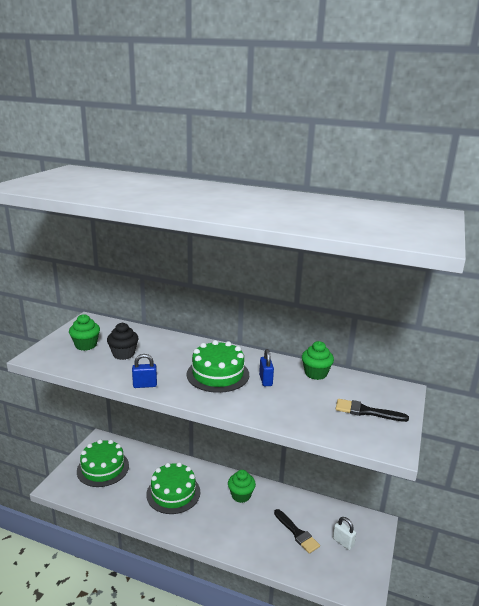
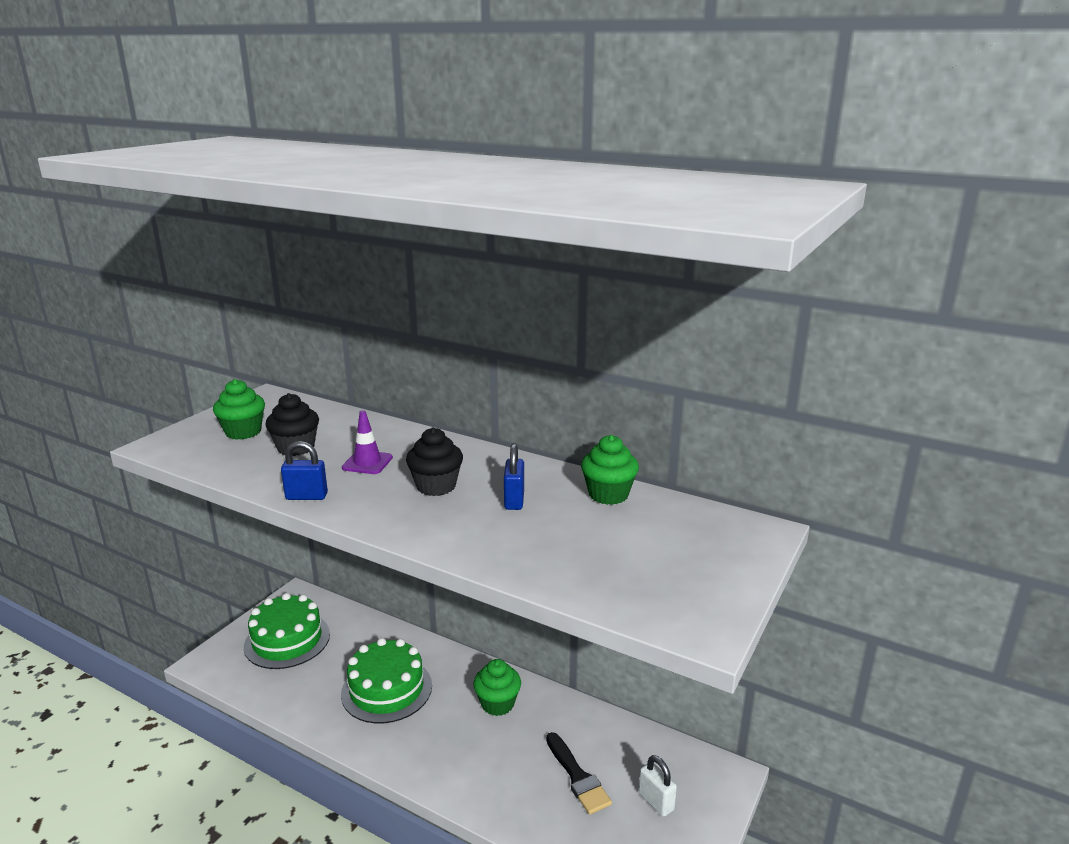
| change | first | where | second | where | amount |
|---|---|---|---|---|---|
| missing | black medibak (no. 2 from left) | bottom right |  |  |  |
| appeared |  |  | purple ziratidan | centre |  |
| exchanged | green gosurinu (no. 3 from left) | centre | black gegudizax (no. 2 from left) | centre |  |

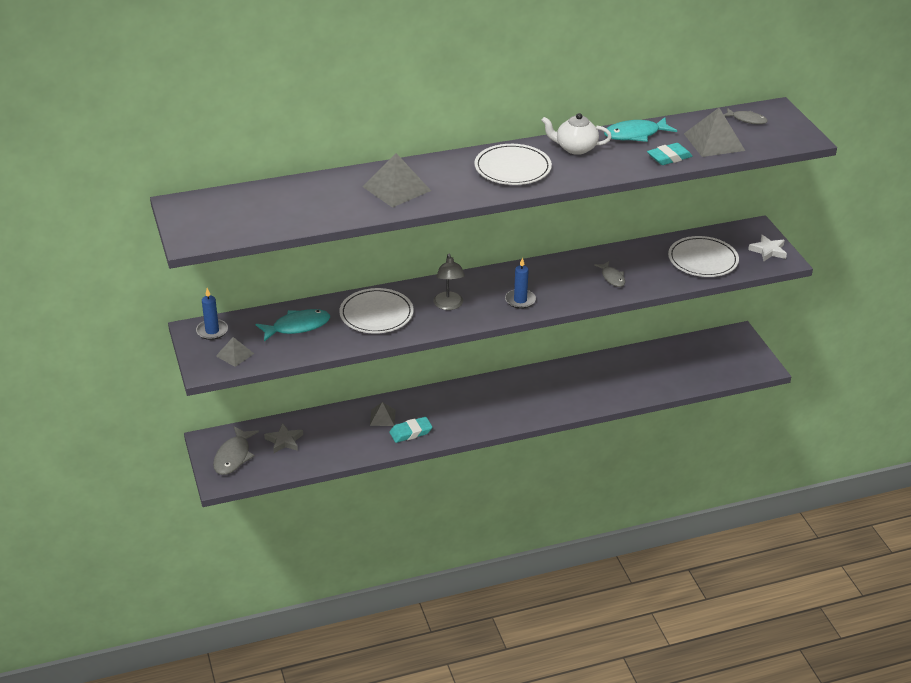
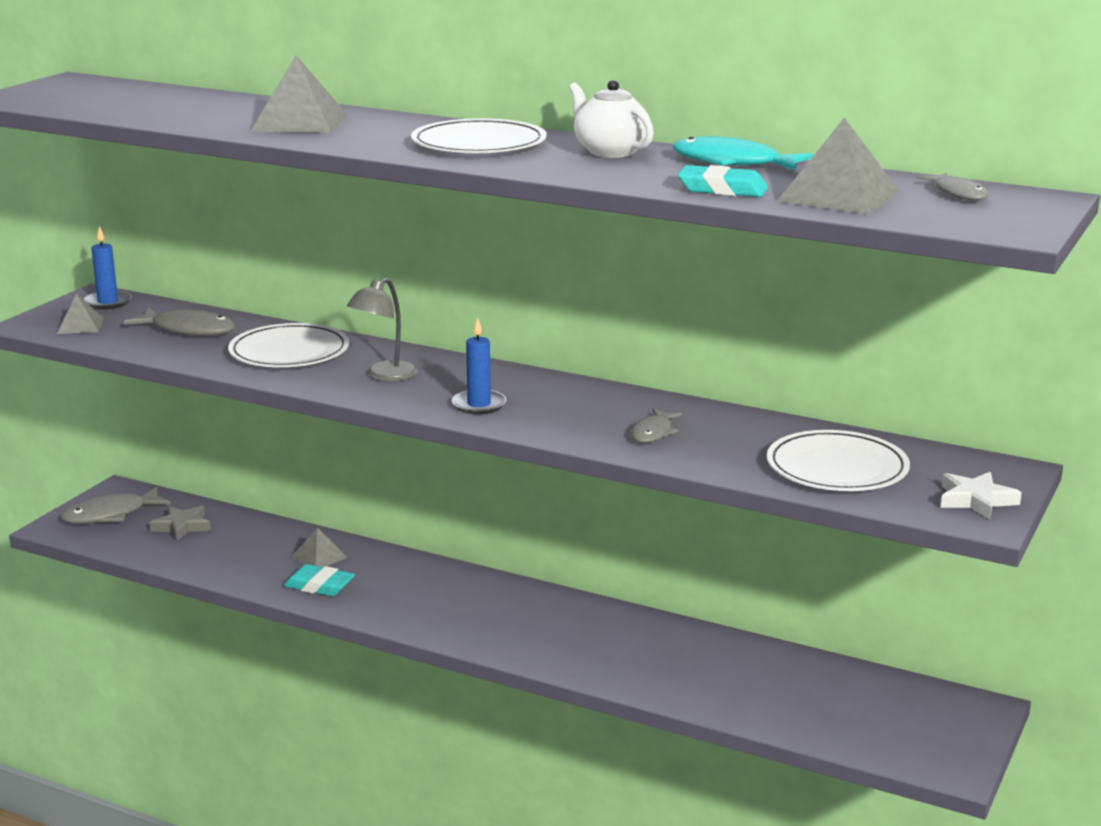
| change | first | where | second | where | amount |
|---|---|---|---|---|---|
| colour | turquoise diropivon (no. 1 from left) | middle left | grey diropivon (no. 2 from left) | middle left |  |

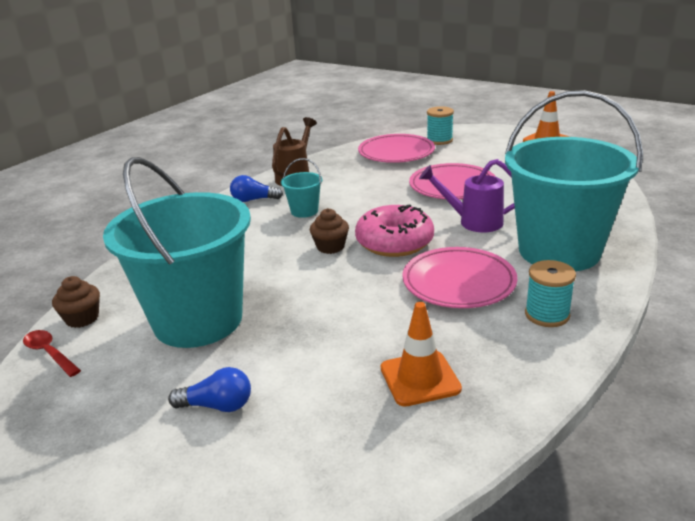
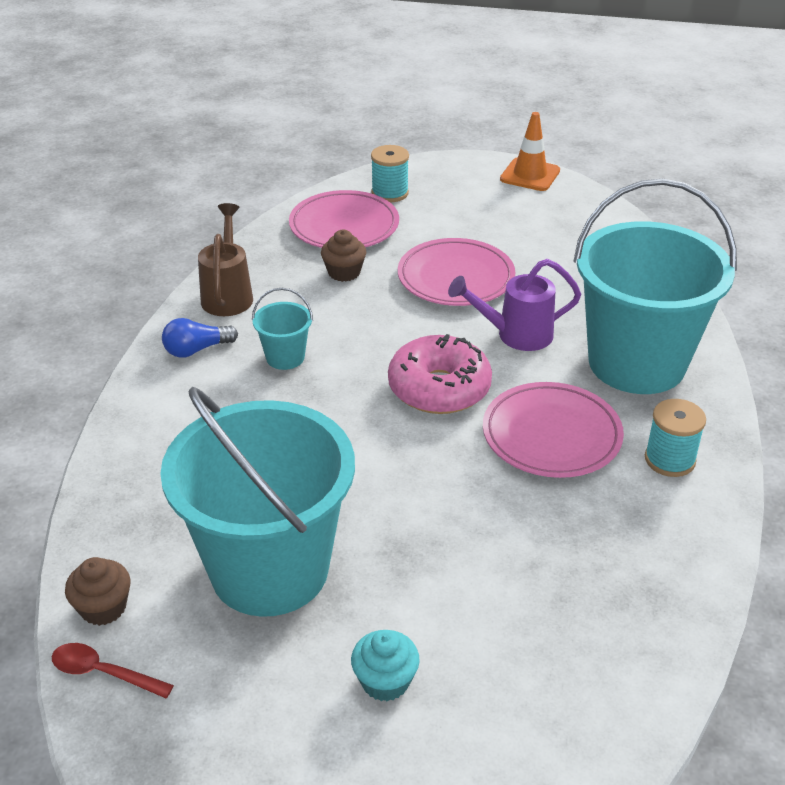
| change | first | where | second | where | amount |
|---|---|---|---|---|---|
| missing | orange ziratidan (no. 1 from left) | bottom centre |  |  |  |
| relocated | brown gegudizax (no. 2 from left) | centre |  | top centre |  |
| exchanged | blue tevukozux (no. 1 from left) | bottom left | turquoise gegudizax | bottom centre |  |

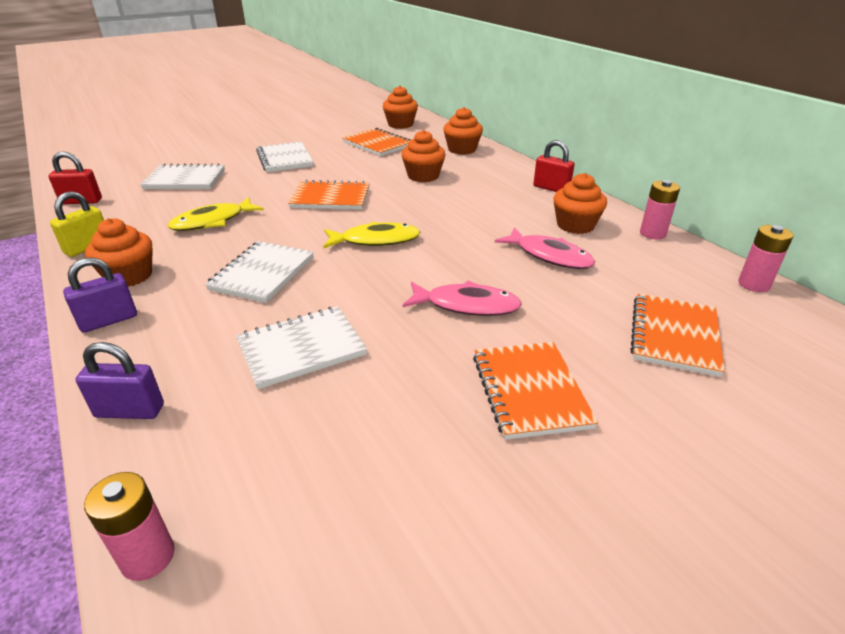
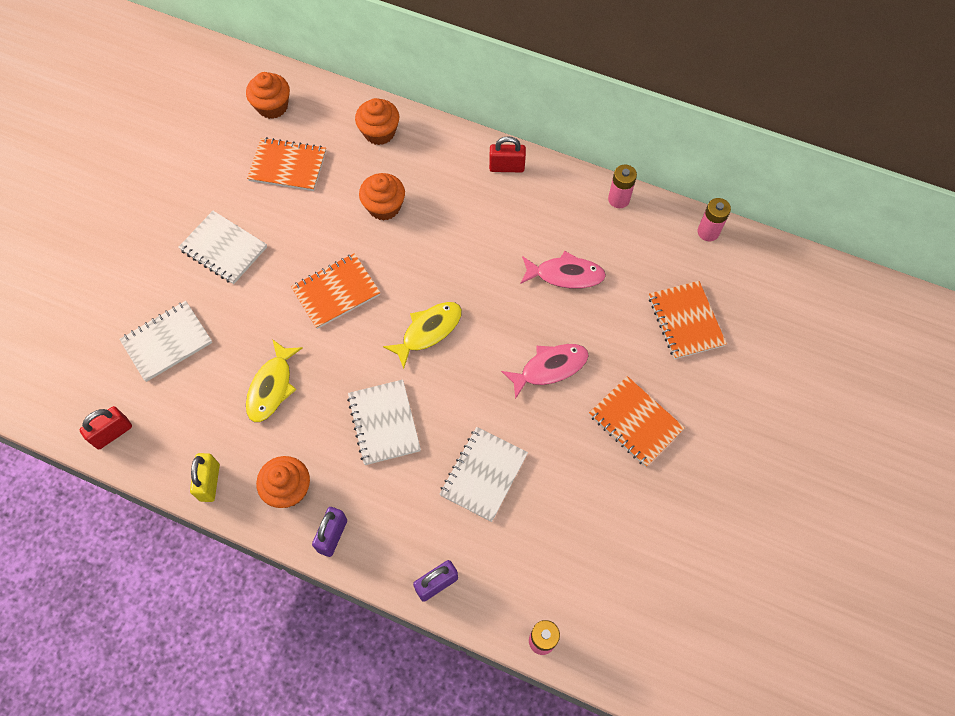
| change | first | where | second | where | amount |
|---|---|---|---|---|---|
| missing | orange gegudizax (no. 5 from left) | top right |  |  |  |

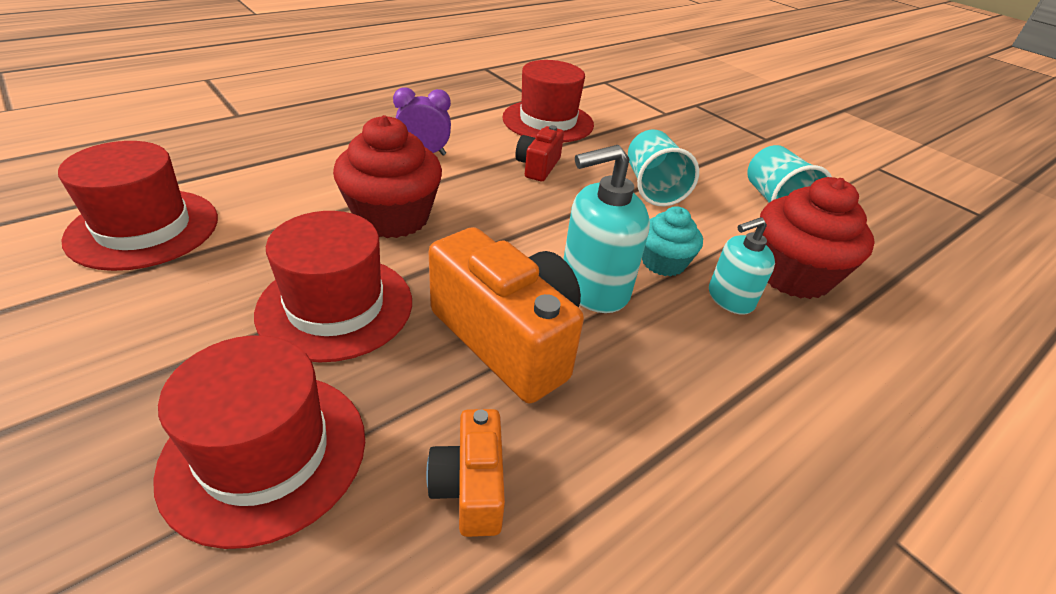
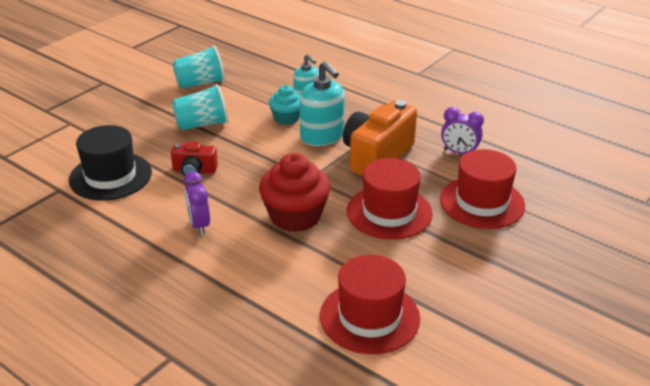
| change | first | where | second | where | amount |
|---|---|---|---|---|---|
| missing | red gegudizax (no. 2 from left) | middle right |  |  |  |
| exchanged | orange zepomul (no. 1 from left) | bottom centre | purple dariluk (no. 2 from left) | middle right |  |
| colour | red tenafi (no. 4 from left) | top centre | black tenafi | middle left |  |

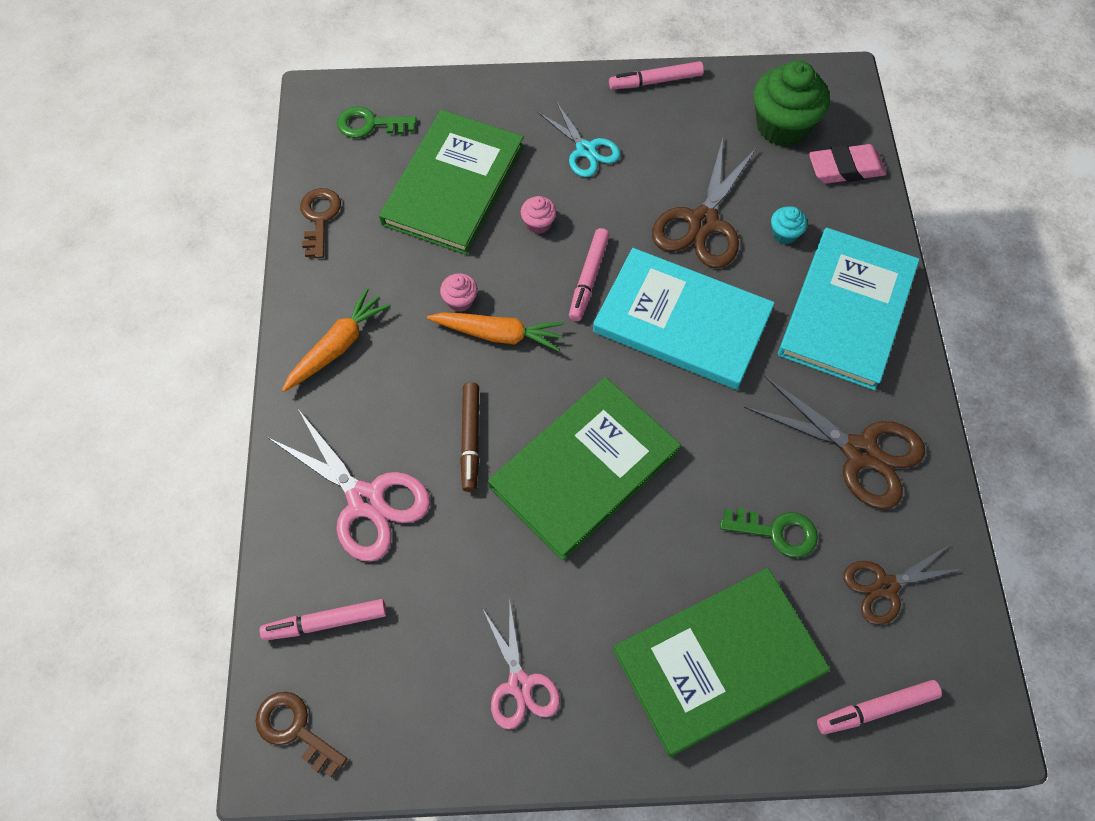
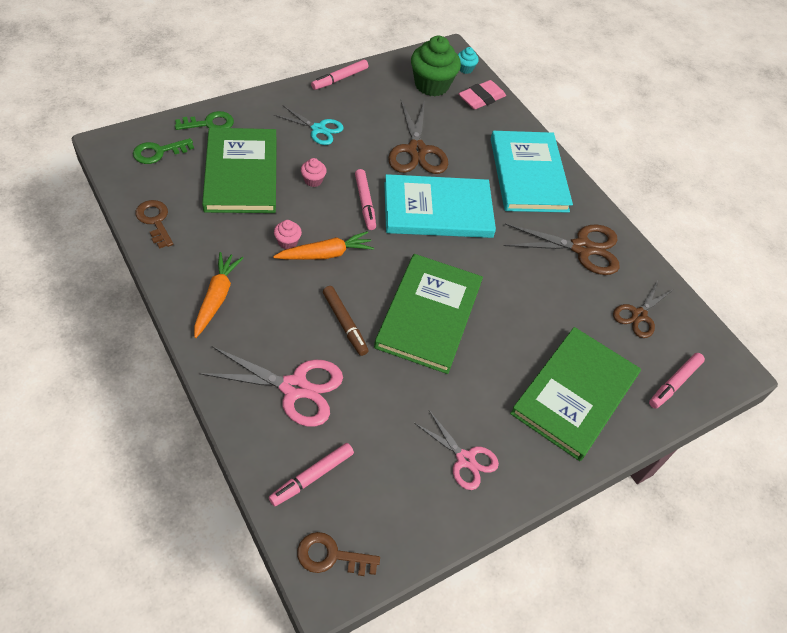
| change | first | where | second | where | amount |
|---|---|---|---|---|---|
| relocated | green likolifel (no. 2 from left) | middle right |  | top left |  |
| relocated | turquoise gegudizax | top right |  | top centre |  |

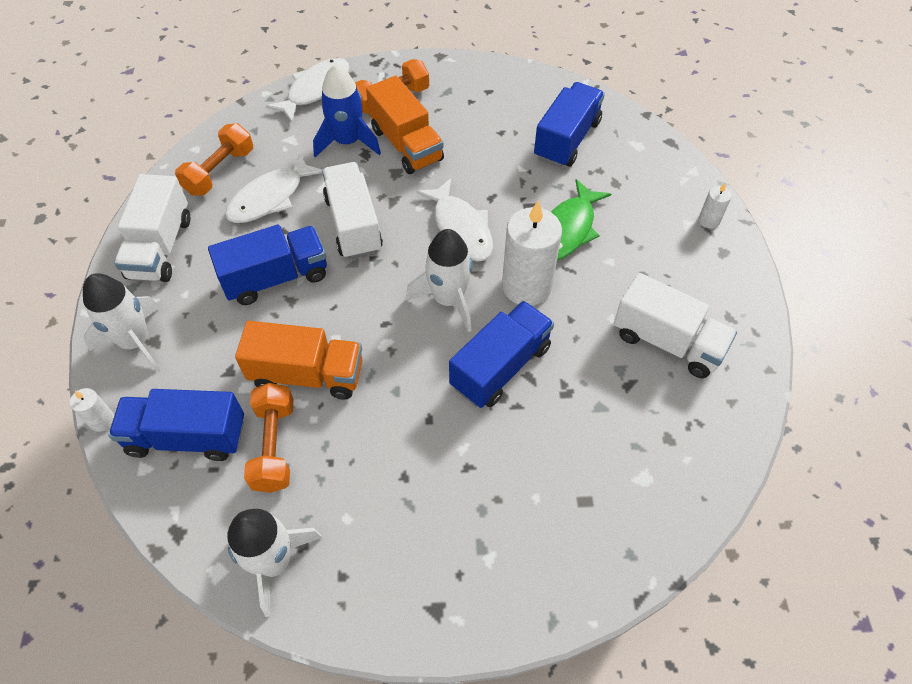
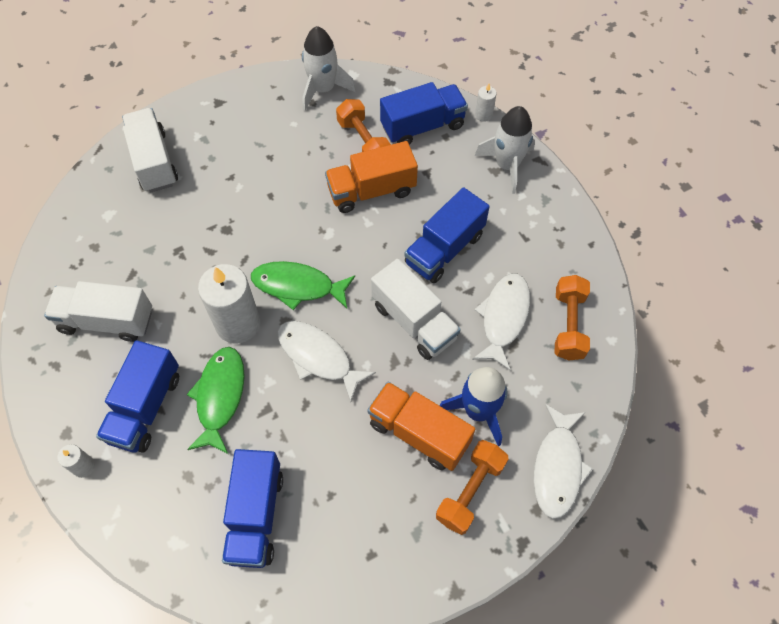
| change | first | where | second | where | amount |
|---|---|---|---|---|---|
| relocated | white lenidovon (no. 1 from left in the first image) | middle left | white lenidovon (no. 2 from left) | top left |  |
| relocated | blue lenidovon (no. 3 from left in the first image) | centre | blue lenidovon (no. 1 from left) | middle left |  |
| exchanged | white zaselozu (no. 3 from left) | centre | green diropivon (no. 2 from left) | centre |  |

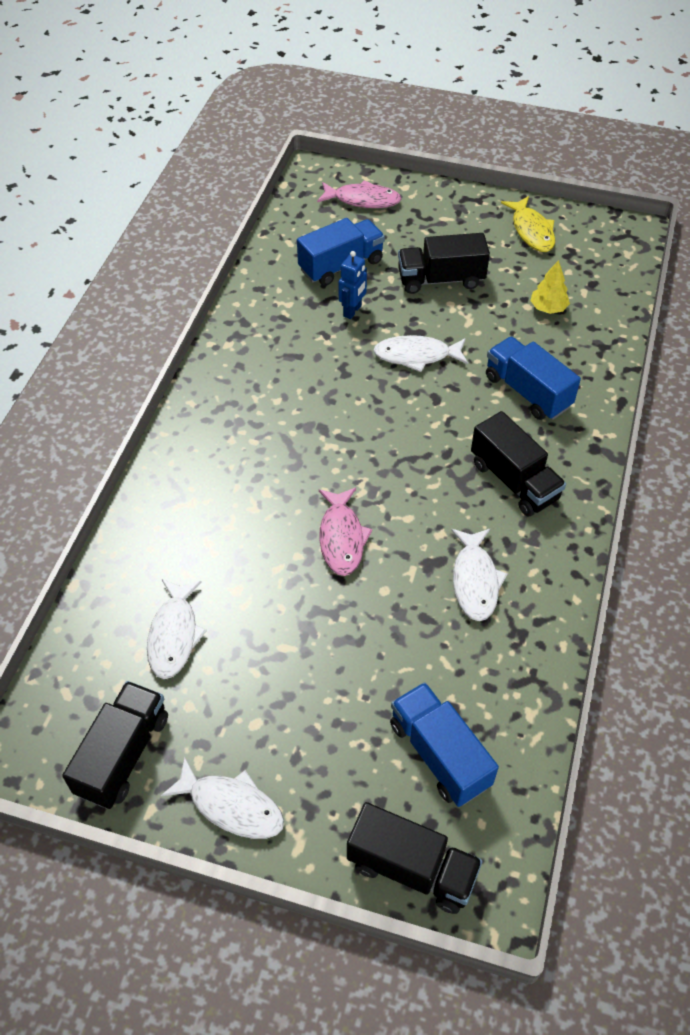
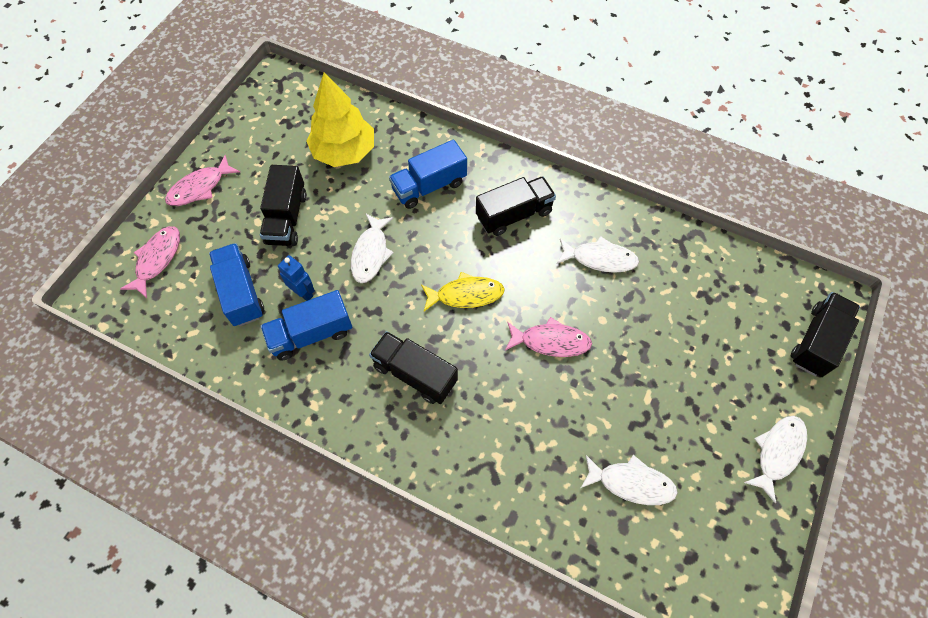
| change | first | where | second | where | amount |
|---|---|---|---|---|---|
| appeared |  |  | pink diropivon (no. 2 from left) | top left |  |
| relocated | black lenidovon (no. 1 from left in the first image) | bottom left | black lenidovon (no. 2 from left) | centre |  |
| relocated | blue lenidovon (no. 2 from left) | bottom centre |  | middle left |  |
| relocated | yellow diropivon | top right |  | centre |  |
| size | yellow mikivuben | top right |  | top centre | x2.09 |

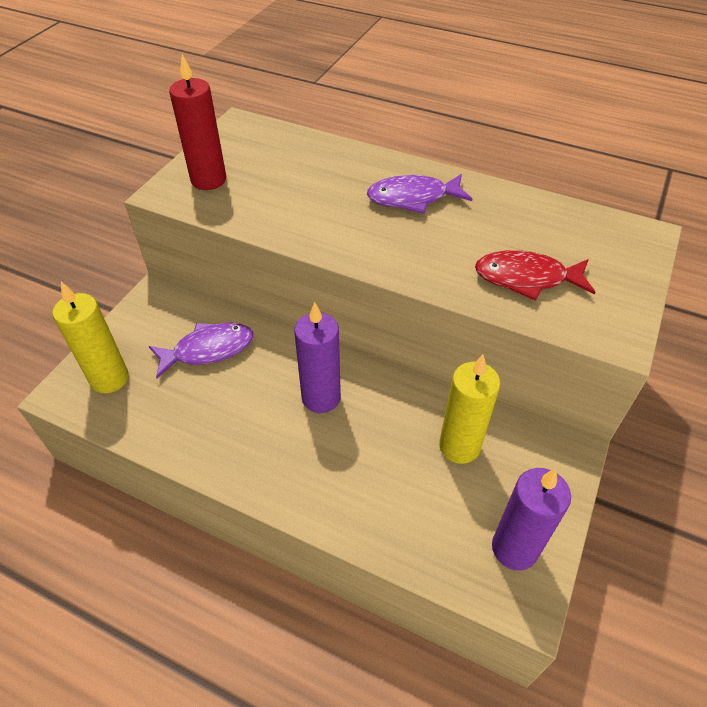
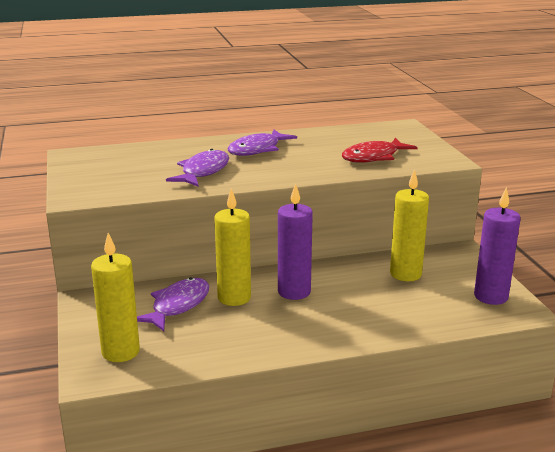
| change | first | where | second | where | amount |
|---|---|---|---|---|---|
| missing | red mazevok | top left |  |  |  |
| appeared |  |  | purple diropivon (no. 2 from left) | centre |  |
| appeared |  |  | yellow mazevok (no. 2 from left) | centre |  |

